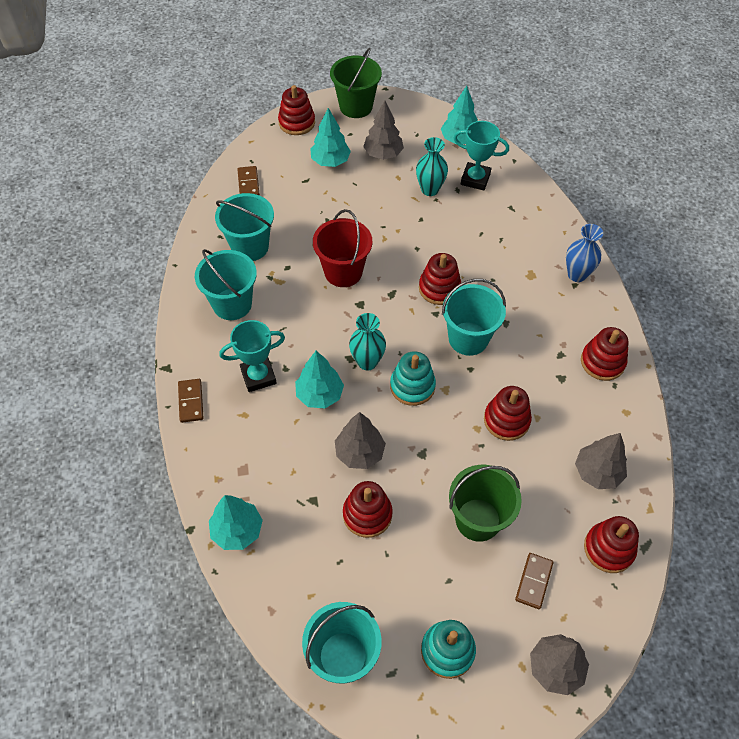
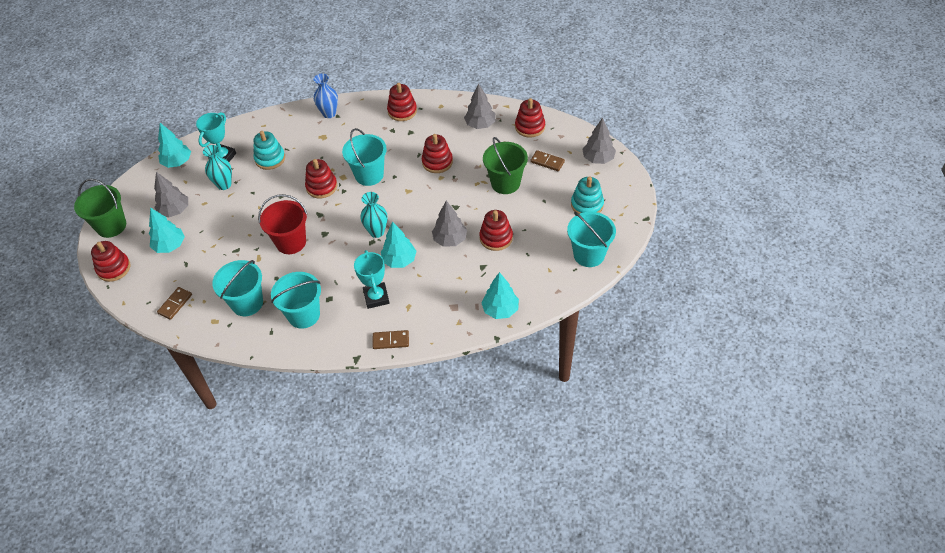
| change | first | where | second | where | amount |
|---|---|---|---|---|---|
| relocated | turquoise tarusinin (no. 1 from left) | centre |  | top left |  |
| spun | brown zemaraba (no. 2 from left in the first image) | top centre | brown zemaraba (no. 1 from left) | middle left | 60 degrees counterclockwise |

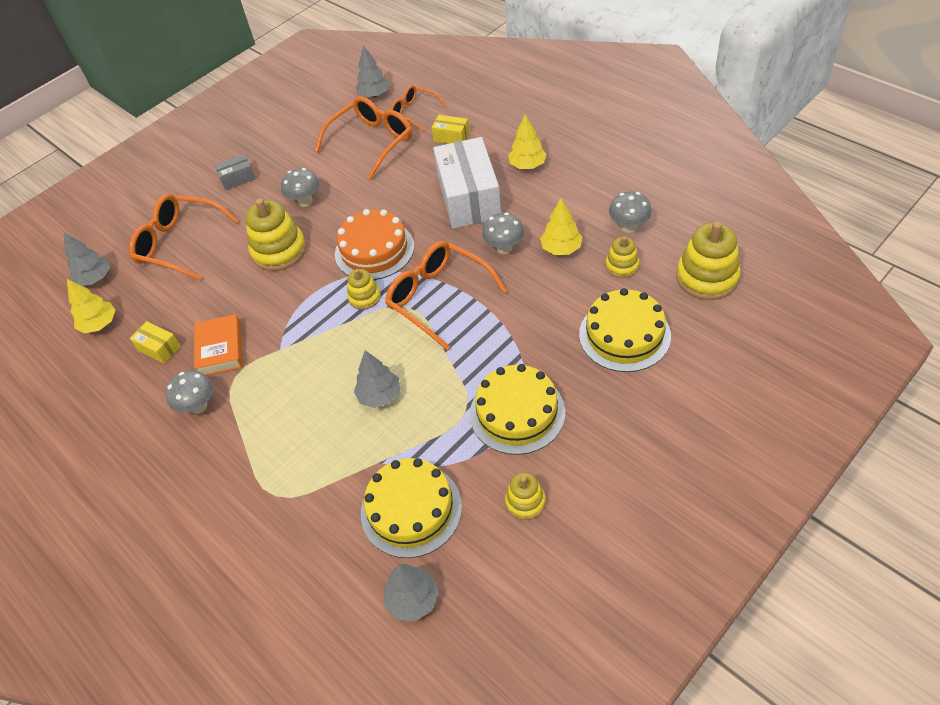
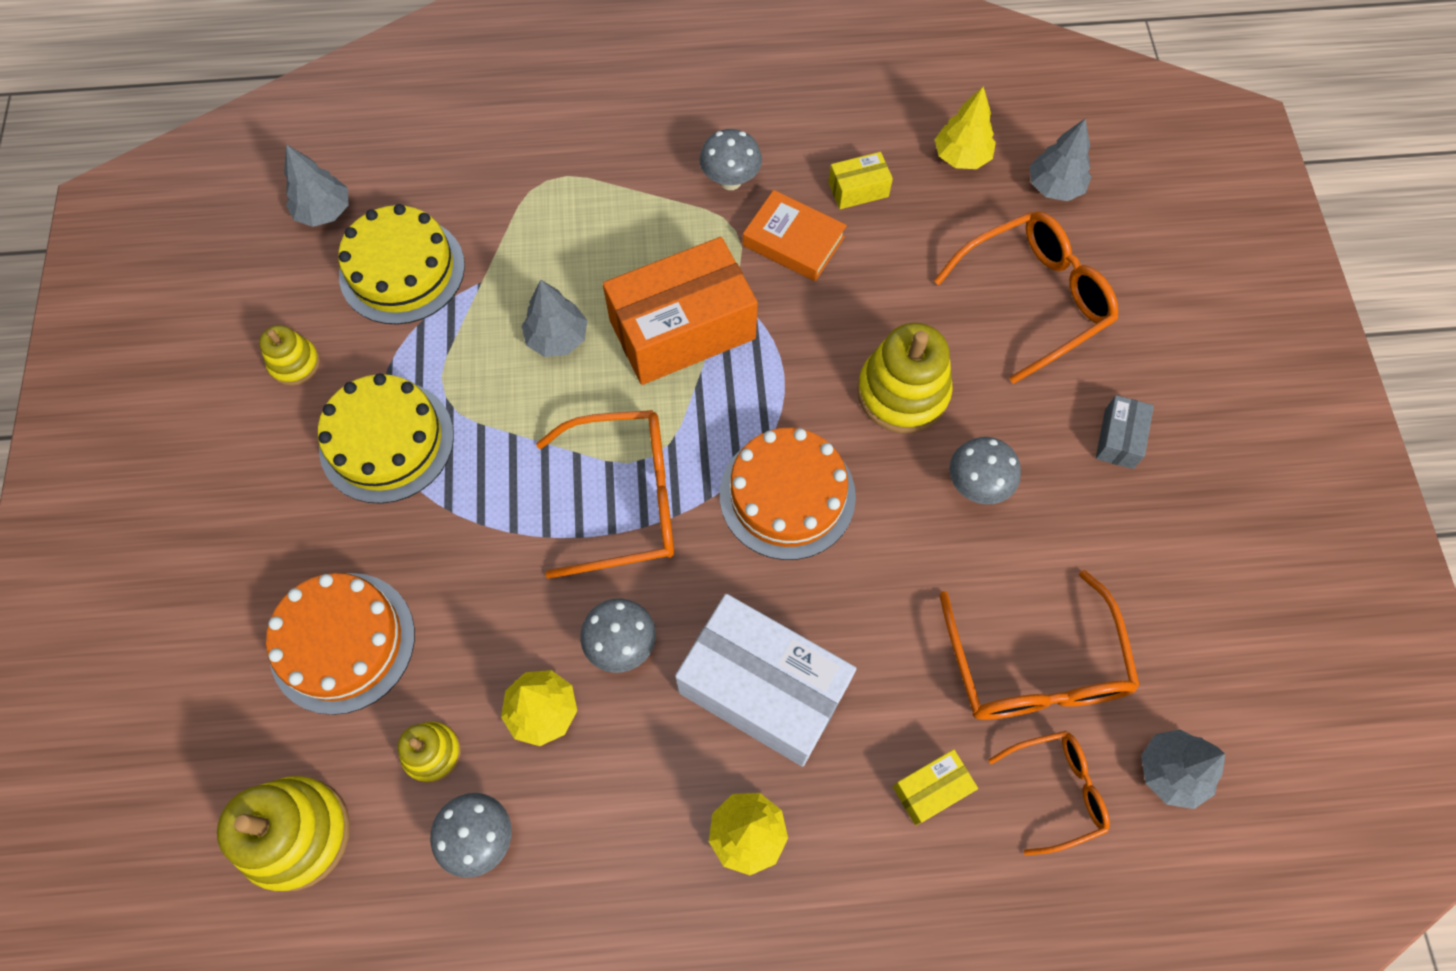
| change | first | where | second | where | amount |
|---|---|---|---|---|---|
| missing | yellow tarusinin (no. 2 from left) | centre |  |  |  |
| appeared |  |  | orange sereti | top centre |  |
| colour | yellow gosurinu (no. 3 from left) | centre | orange gosurinu (no. 1 from left) | middle left |  |

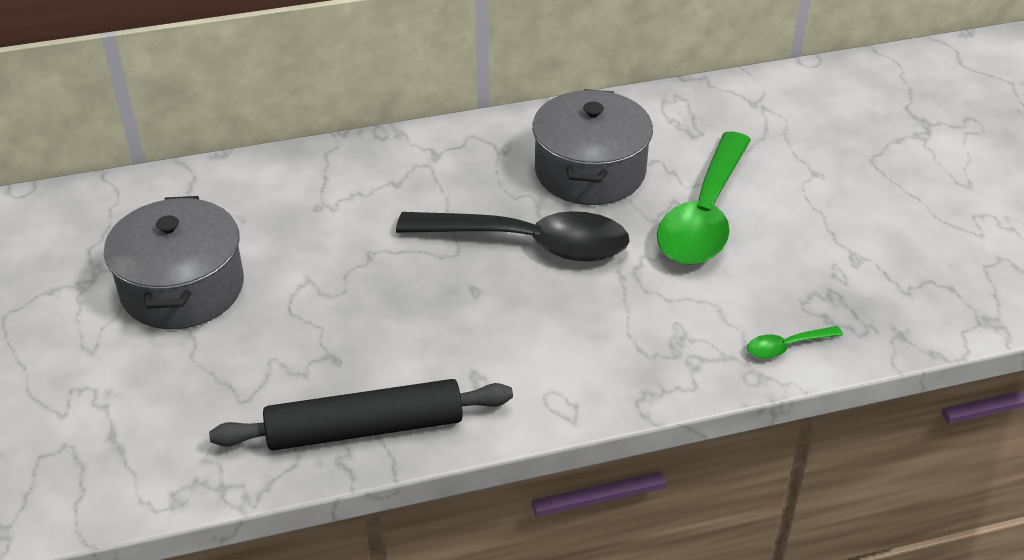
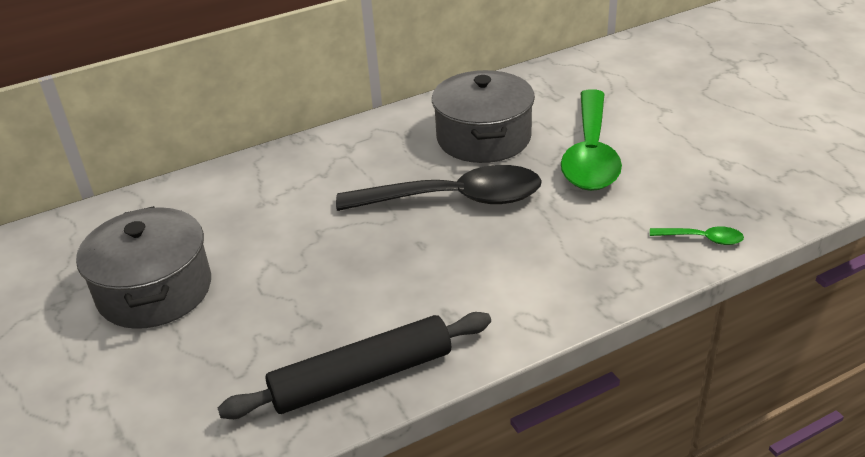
| change | first | where | second | where | amount |
|---|---|---|---|---|---|
| spun | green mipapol (no. 2 from left) | middle right |  | middle right | 135 degrees counterclockwise |

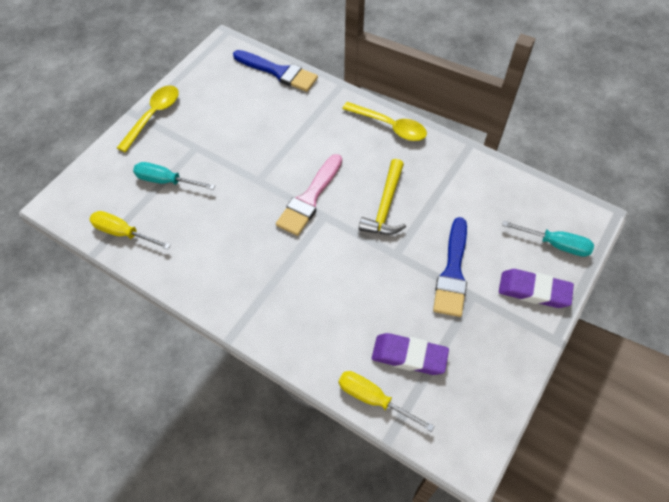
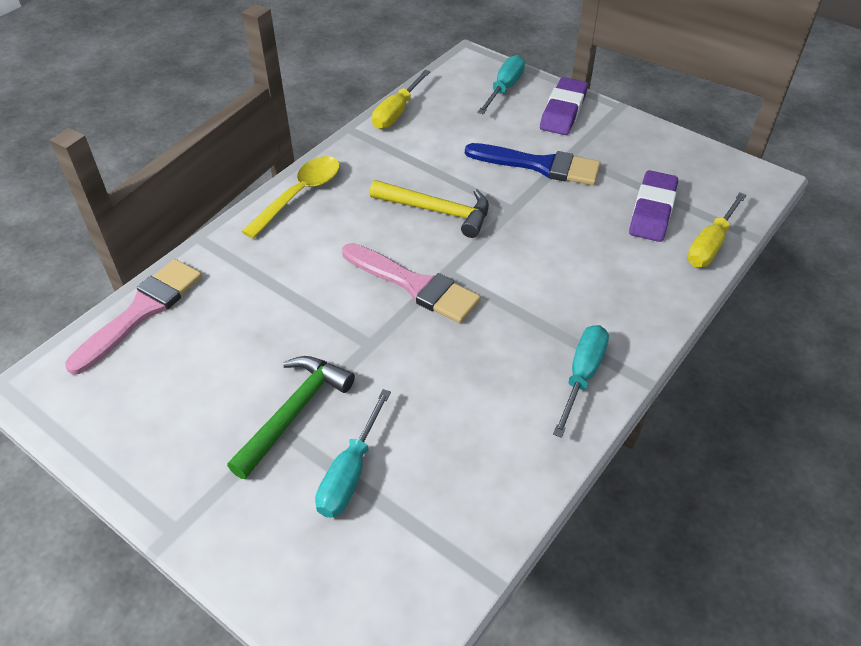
| change | first | where | second | where | amount |
|---|---|---|---|---|---|
| missing | yellow mipapol (no. 1 from left) | top left |  |  |  |
| appeared |  |  | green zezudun | centre |  |
| appeared |  |  | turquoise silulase (no. 3 from left) | middle right |  |
| relocated | yellow silulase (no. 1 from left) | middle left |  | top centre |  |
| colour | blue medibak (no. 1 from left) | top centre | pink medibak (no. 1 from left) | middle left |  |

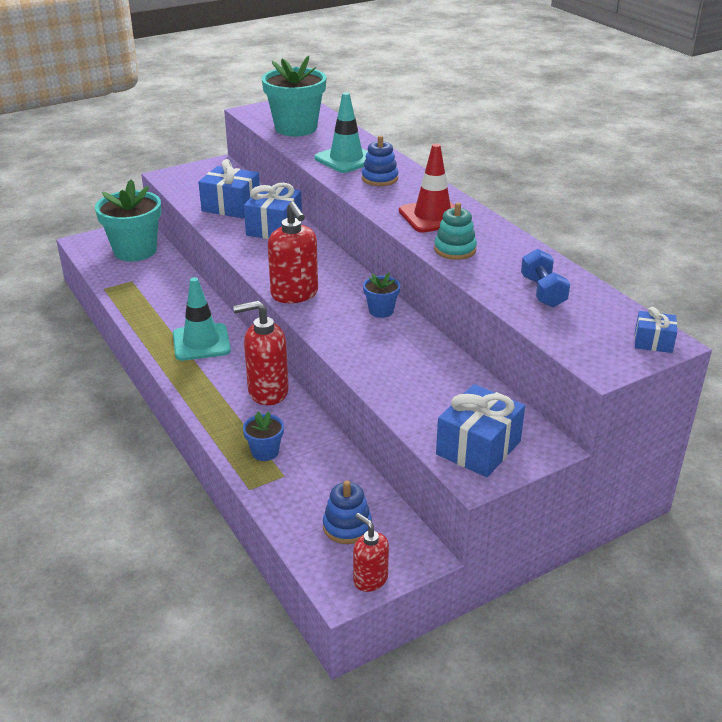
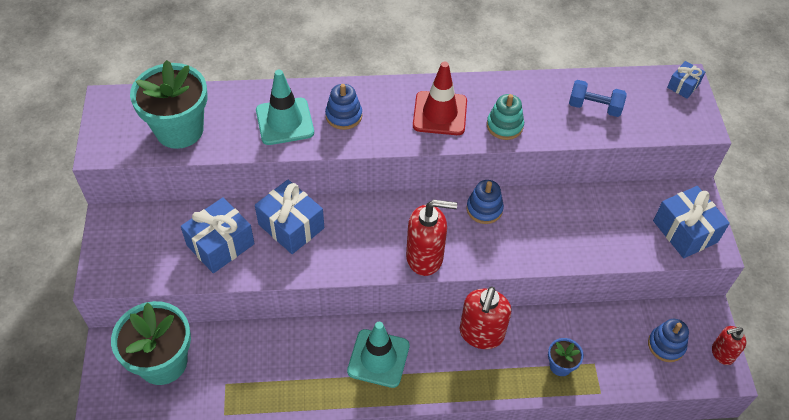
| change | first | where | second | where | amount |
|---|---|---|---|---|---|
| exchanged | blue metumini (no. 2 from left) | centre | blue tarusinin (no. 2 from left) | centre |  |

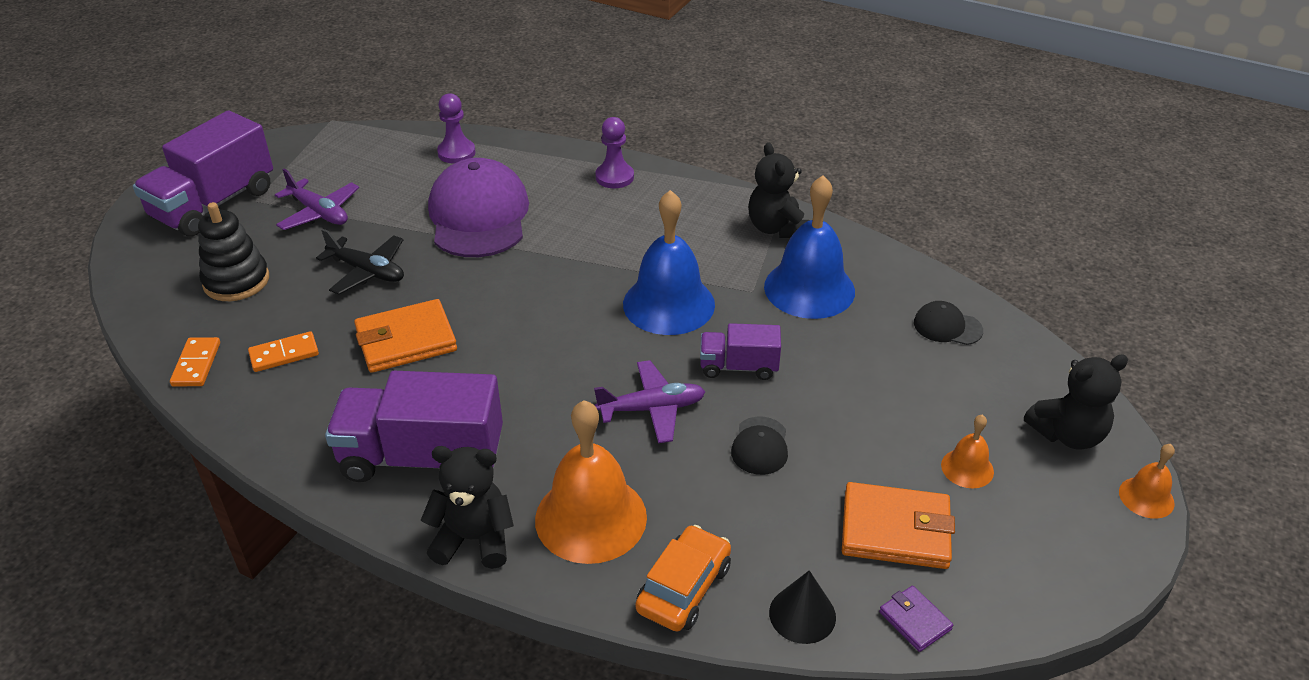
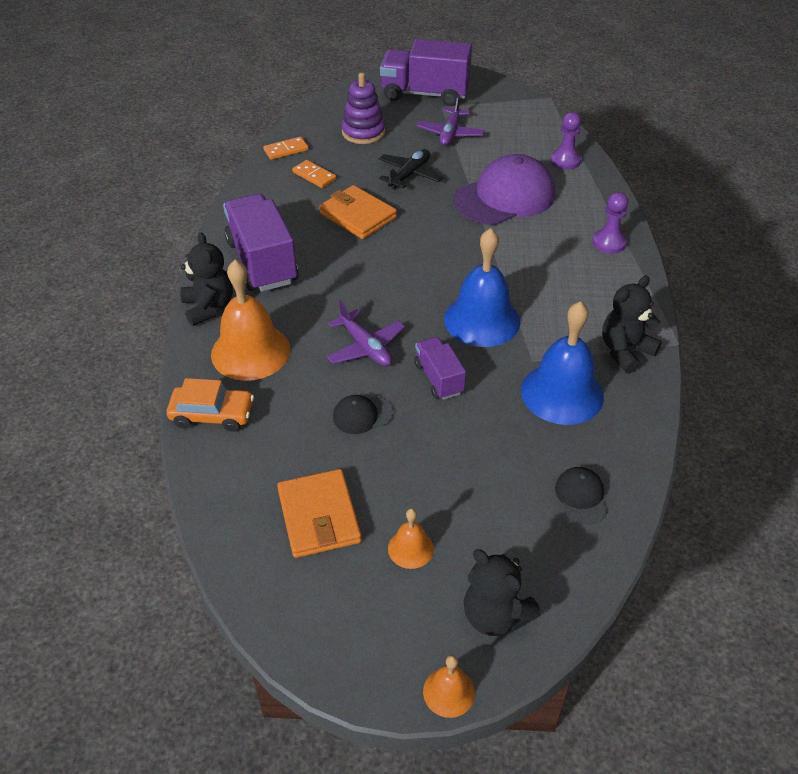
| change | first | where | second | where | amount |
|---|---|---|---|---|---|
| missing | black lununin | bottom centre |  |  |  |
| missing | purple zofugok | bottom right |  |  |  |
| colour | black tarusinin | middle left | purple tarusinin | top centre |  |
| spun | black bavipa | middle left |  | top centre | 150 degrees counterclockwise |

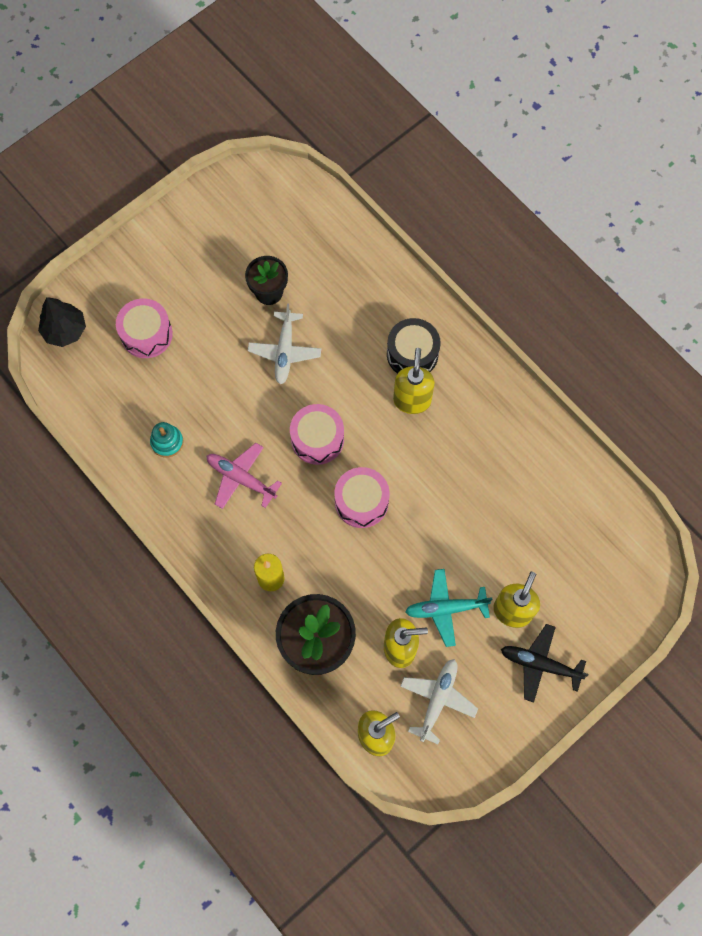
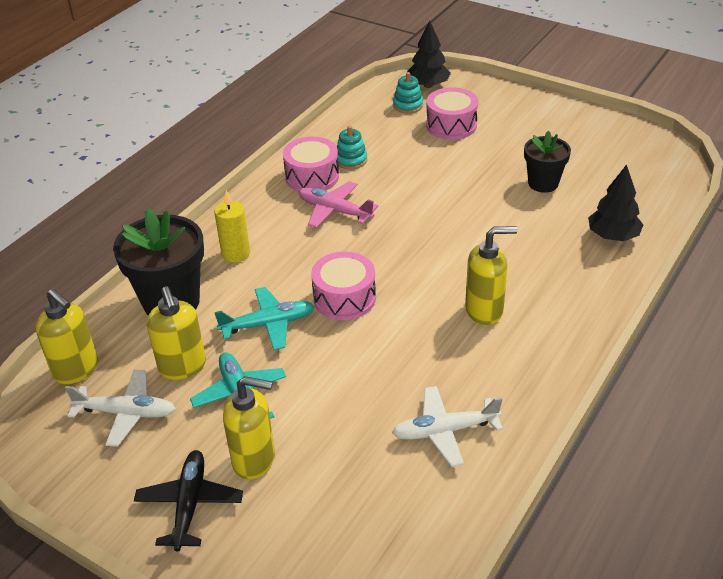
| change | first | where | second | where | amount |
|---|---|---|---|---|---|
| missing | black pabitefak | centre |  |  |  |
| appeared |  |  | turquoise bavipa (no. 2 from left) | centre |  |
| appeared |  |  | turquoise tarusinin (no. 2 from left) | top centre |  |
| appeared |  |  | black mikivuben (no. 2 from left) | middle right |  |
| relocated | white bavipa (no. 1 from left in the first image) | centre | white bavipa (no. 2 from left) | bottom centre |  |
| relocated | pink pabitefak (no. 2 from left in the first image) | centre | pink pabitefak (no. 1 from left) | top centre |  |
| spun | pink bavipa | centre |  | centre | 75 degrees counterclockwise |

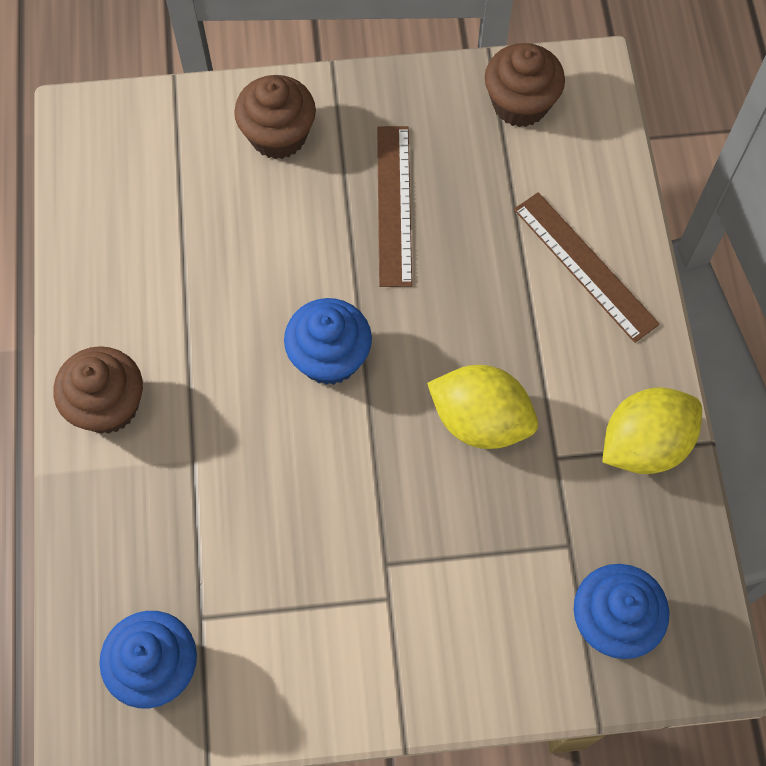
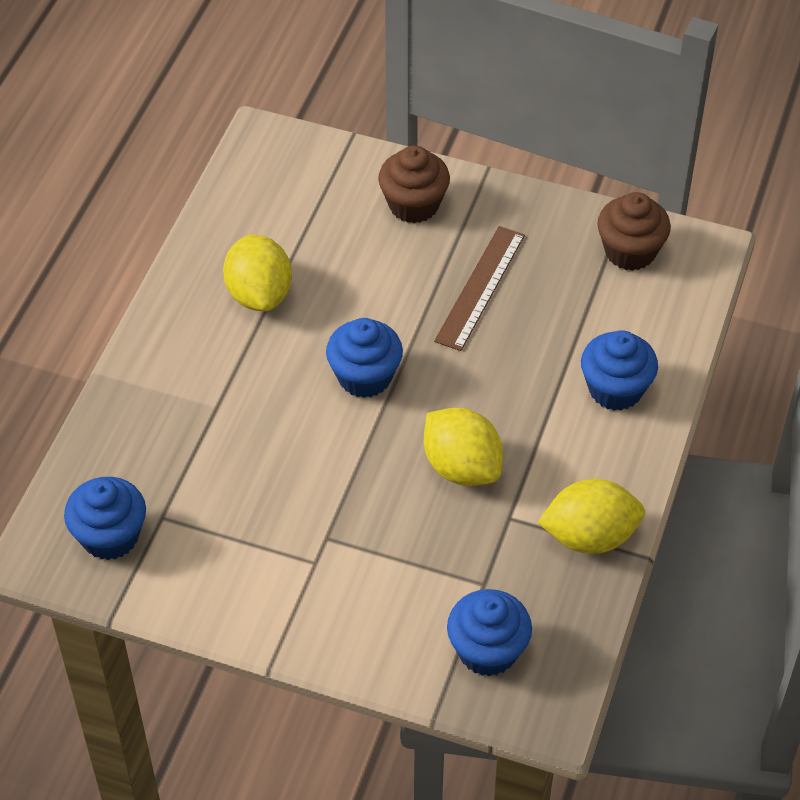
| change | first | where | second | where | amount |
|---|---|---|---|---|---|
| missing | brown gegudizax (no. 1 from left) | middle left |  |  |  |
| appeared |  |  | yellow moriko (no. 1 from left) | middle left |  |
| exchanged | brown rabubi (no. 2 from left) | middle right | blue gegudizax (no. 4 from left) | middle right |  |

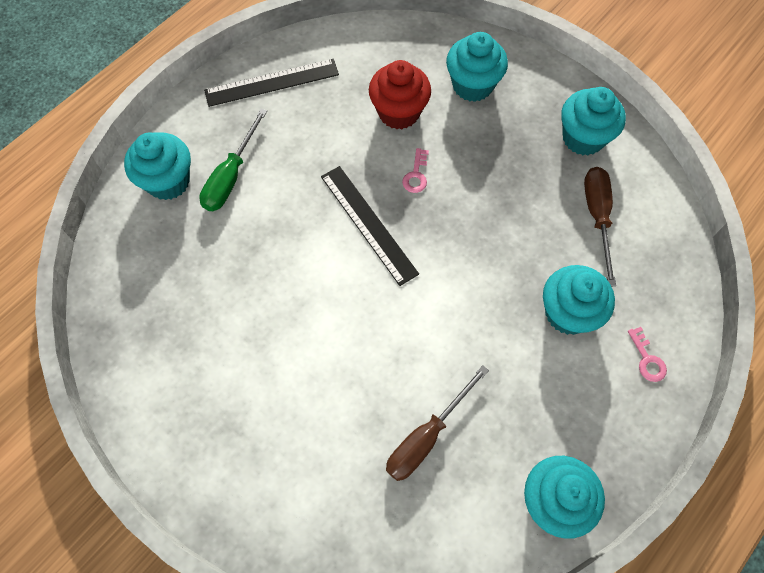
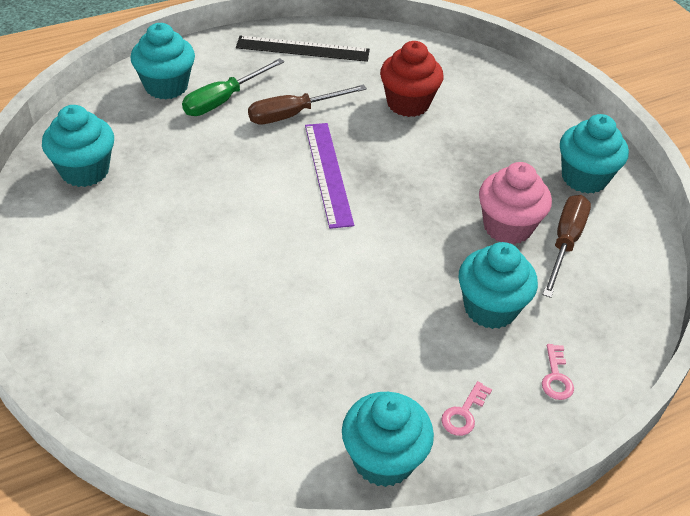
| change | first | where | second | where | amount |
|---|---|---|---|---|---|
| appeared |  |  | pink gegudizax | middle right |  |
| relocated | brown silulase (no. 1 from left) | bottom centre |  | top centre |  |
| relocated | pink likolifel (no. 1 from left) | top centre |  | bottom right |  |
| relocated | turquoise gegudizax (no. 2 from left in the first image) | top centre | turquoise gegudizax (no. 1 from left) | top left |  |
| colour | black rabubi (no. 2 from left) | centre | purple rabubi | centre |  |

